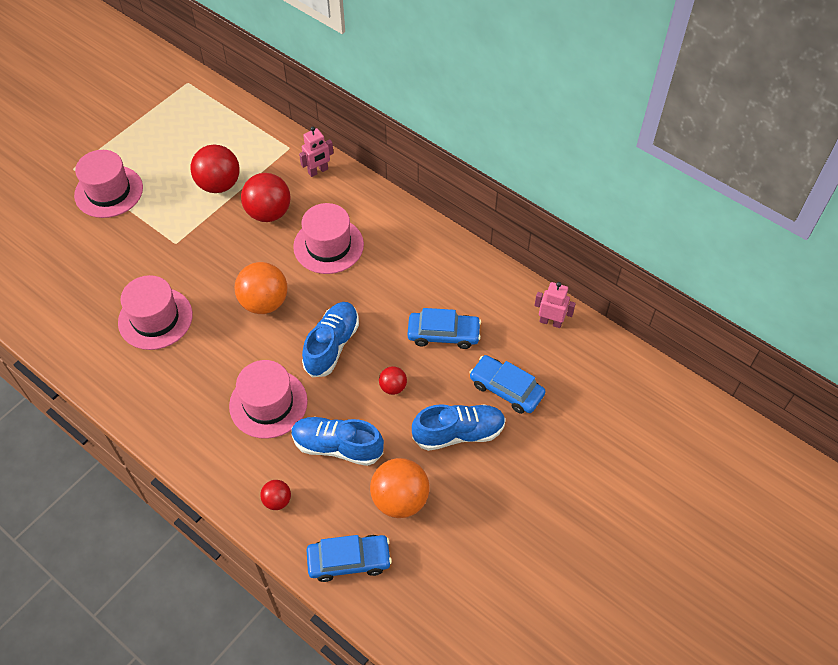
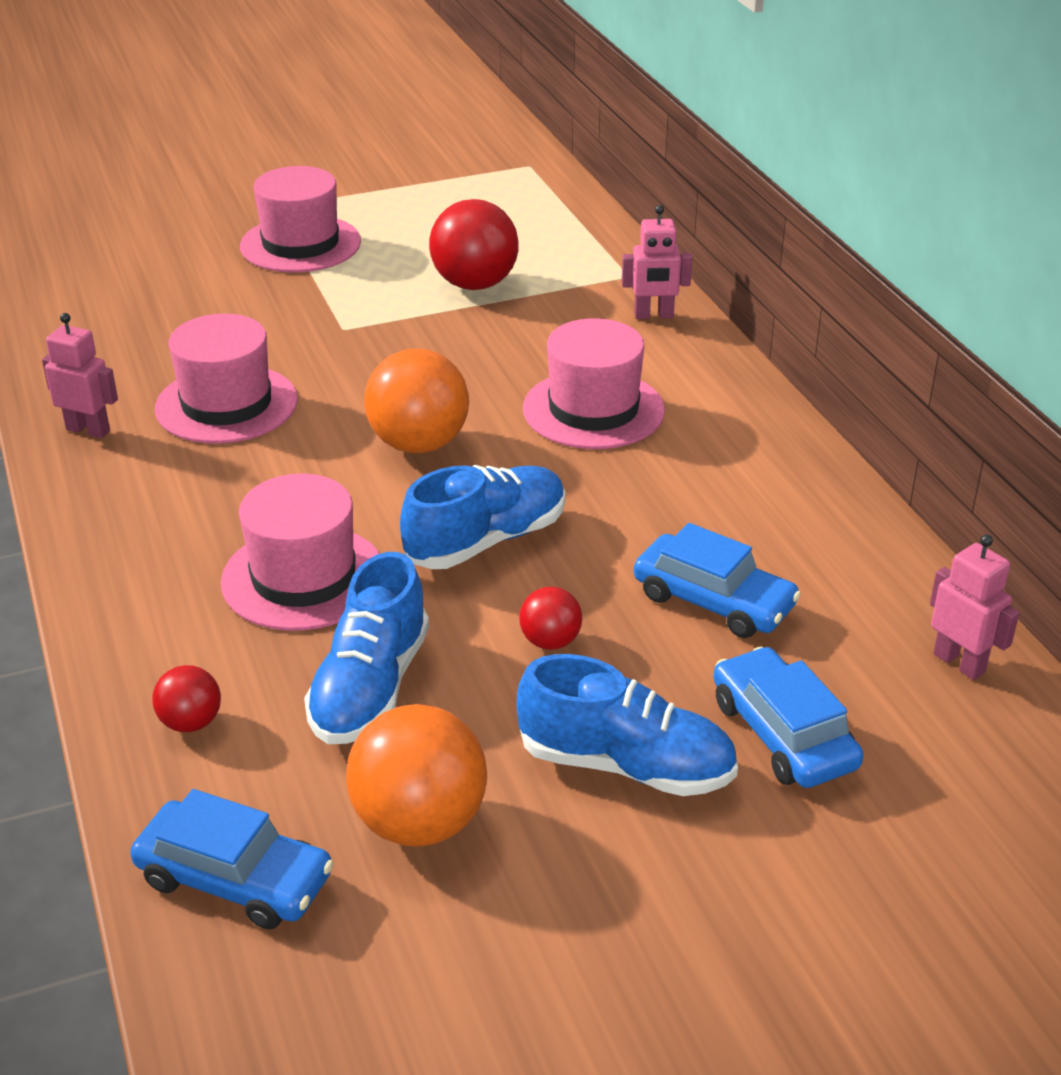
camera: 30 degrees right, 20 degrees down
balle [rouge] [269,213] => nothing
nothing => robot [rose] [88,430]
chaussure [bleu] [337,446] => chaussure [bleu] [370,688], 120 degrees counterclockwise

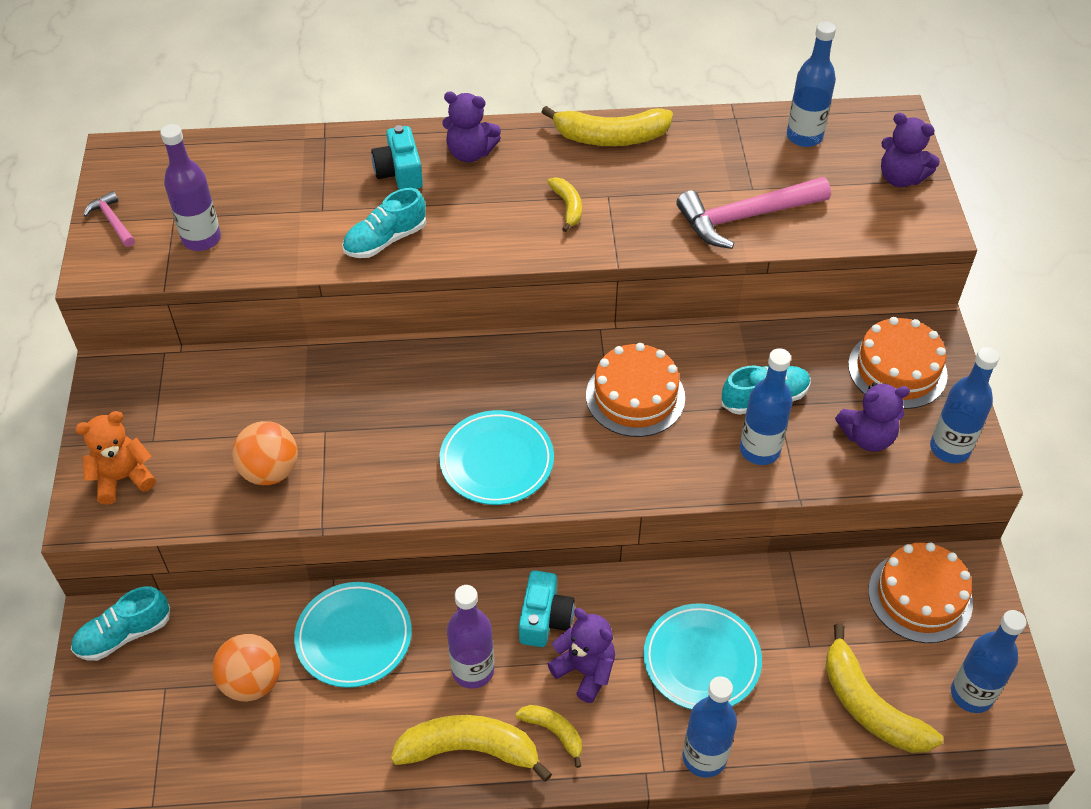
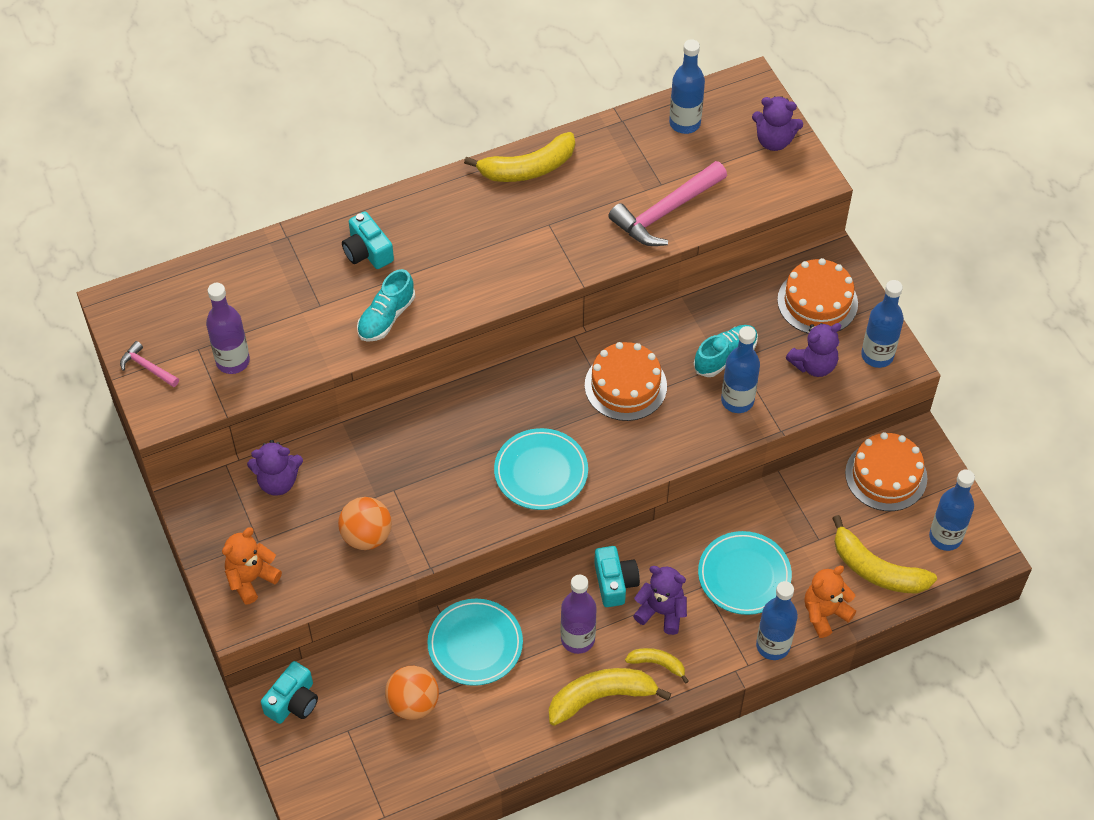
camera: 20 degrees left, 5 degrees up
banane [jaune] [568,207] => nothing
nothing => ours en peluche [orange] [825,613]
ours en peluche [violet] [470,153] => ours en peluche [violet] [278,481], relocated
chaussure [turquoise] [124,634] => appareil photo [turquoise] [293,702]

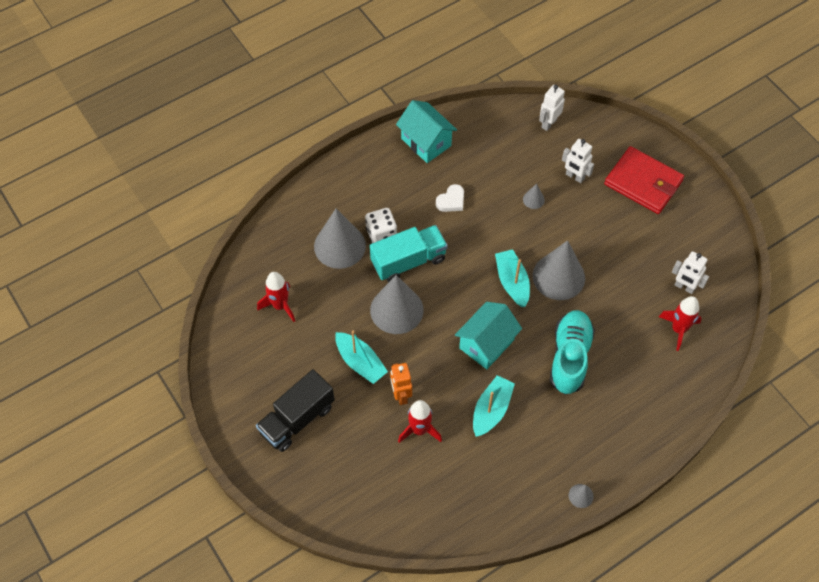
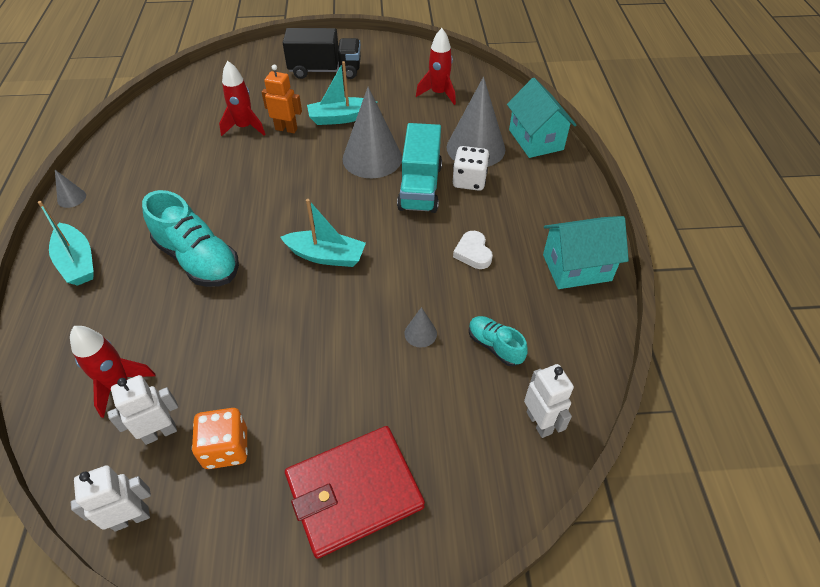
camera: 120 degrees right, 10 degrees down
cône [gris] [558,277] => nothing
nothing => dé [orange] [226,448]
nothing => chaussure [turquoise] [495,346]
maison [turquoise] [486,344] => maison [turquoise] [536,140], relocated
bateau [turquoise] [491,410] => bateau [turquoise] [77,262], relocated
robot [blanc] [574,176] => robot [blanc] [131,518], relocated
camion [noir] [297,419] => camion [noir] [325,70], 105 degrees clockwise

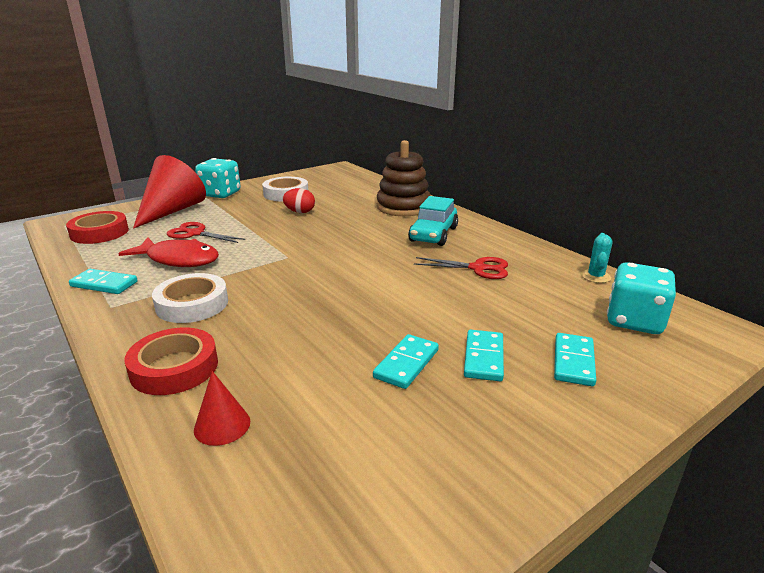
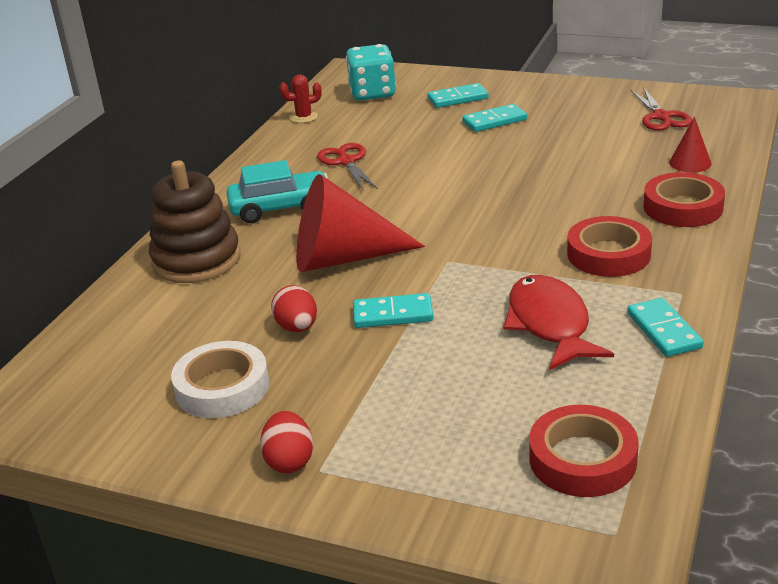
camera: 120 degrees left, 5 degrees up
cône [rouge] [172,211] => cône [rouge] [342,258], relocated
ciseaux [rouge] [195,233] => ciseaux [rouge] [661,117], relocated
domino [turquoise] [406,364] => domino [turquoise] [393,314], relocated
dé [turquoise] [220,194] => œuf [rouge] [289,461]
ruban adhésif [blanc] [192,304] => ruban adhésif [rouge] [608,254]
cactus [turquoise] [595,276] => cactus [rouge] [304,117]

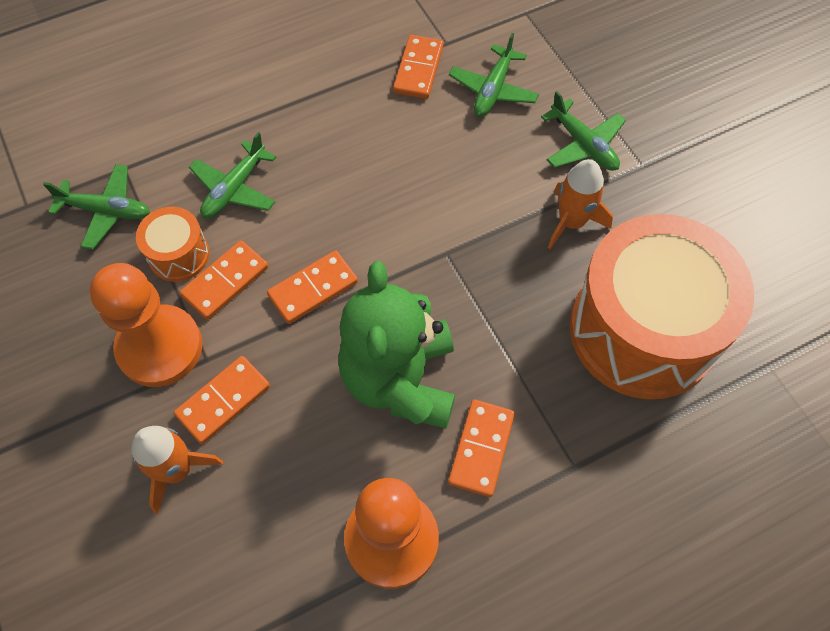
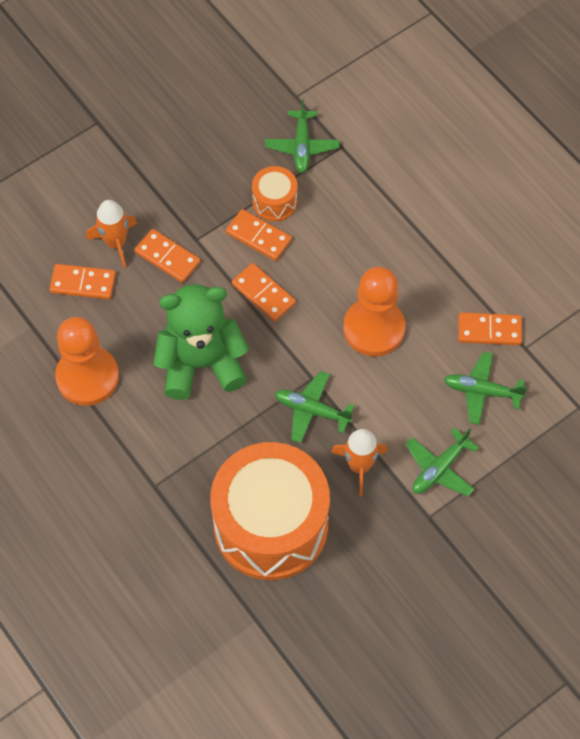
camera: 80 degrees right, 0 degrees up
pion [orange] [160,347] => pion [orange] [374,328], relocated
avion [vert] [234,189] => avion [vert] [312,410], relocated
domino [orange] [481,449] => domino [orange] [83,283], relocated

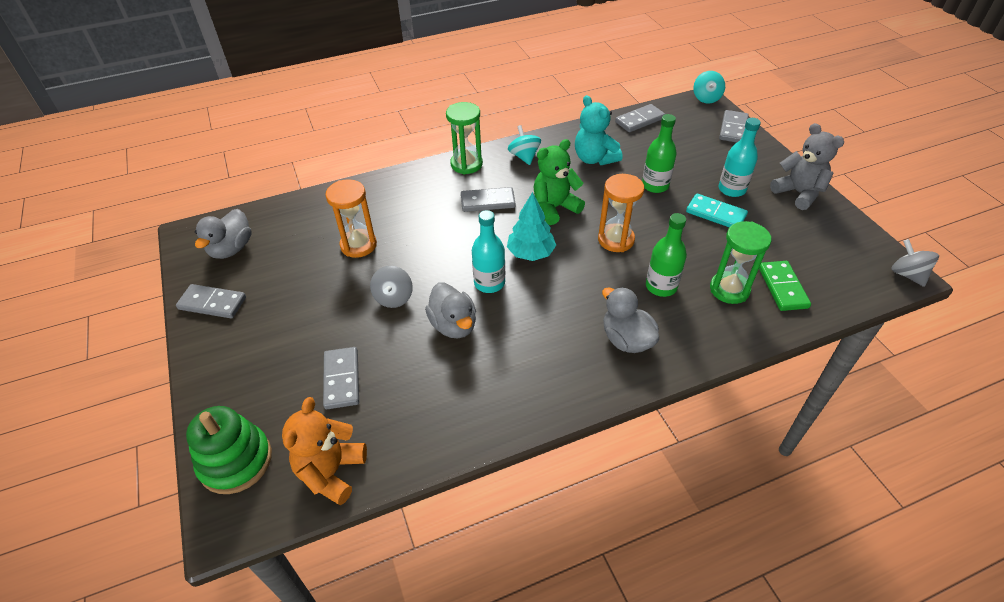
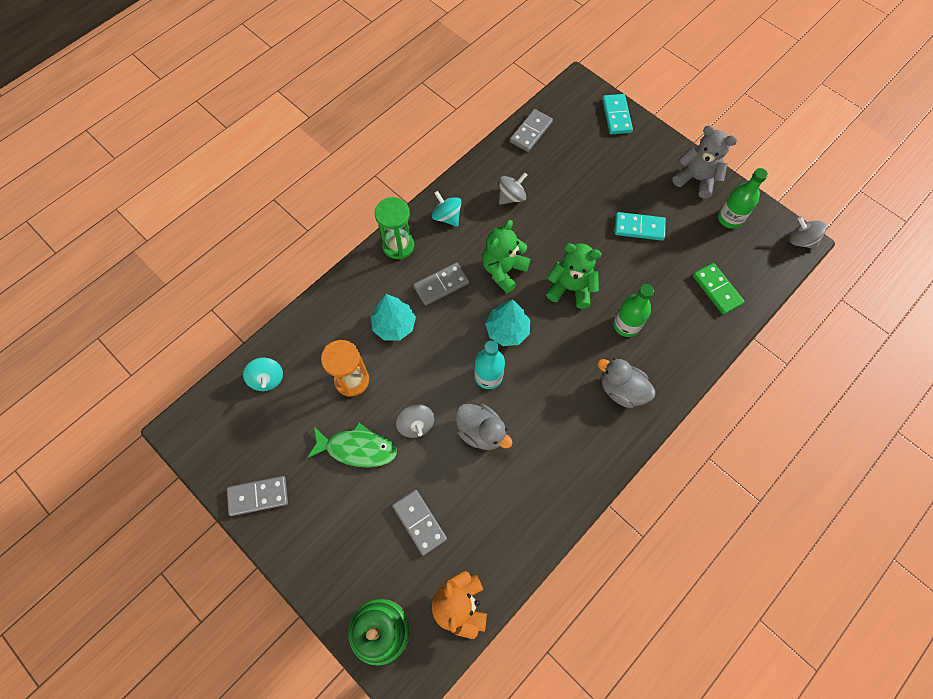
camera: 25 degrees left, 20 degrees up
canard [gris] [231,249] => nothing
sablier [vert] [729,289] => nothing
bouteille [turquoise] [731,189] => nothing
nothing => poisson [vert] [357,448]
nothing => arbre [turquoise] [394,325]
bouteille [vert] [655,185] => bouteille [vert] [729,218], relocated
toupie [turquoise] [706,98] => toupie [turquoise] [267,379], relocated
ours en peluche [turquoise] [594,159] => toupie [gris] [511,197]
sablier [orange] [616,240] => ours en peluche [vert] [570,288]
domino [gris] [733,129] => domino [turquoise] [616,116]

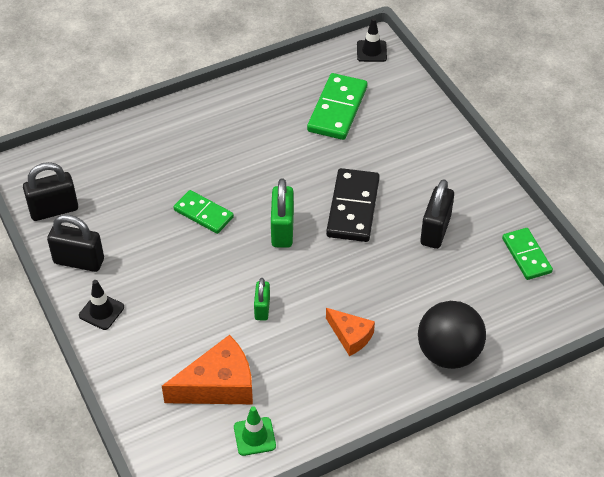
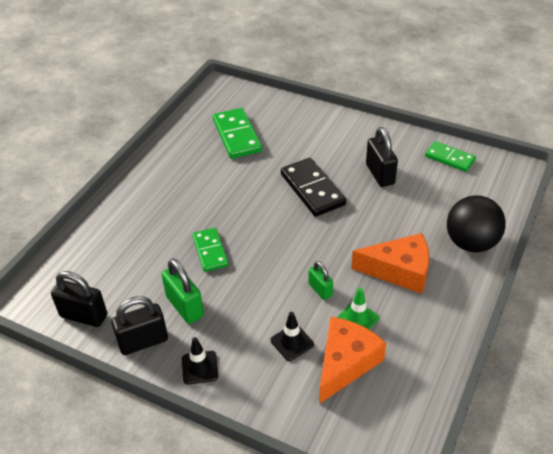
camera: 35 degrees left, 5 degrees down
cône de chantier [vert] [254,436] => cône de chantier [vert] [357,319], relocated
cadenas [vert] [282,230] => cadenas [vert] [185,306], relocated
cône de chantier [noir] [371,51] => cône de chantier [noir] [292,342], relocated
cadenas [noir] [54,210] => cadenas [noir] [84,316], 75 degrees clockwise
domino [vert] [203,214] => domino [vert] [210,251], 75 degrees clockwise
fromage [orange] [350,336] => fromage [orange] [399,270], x1.66

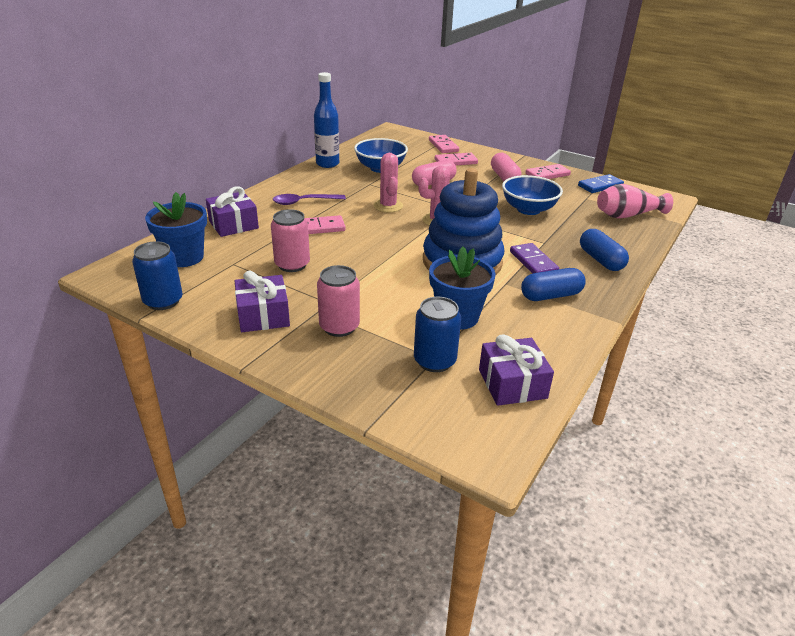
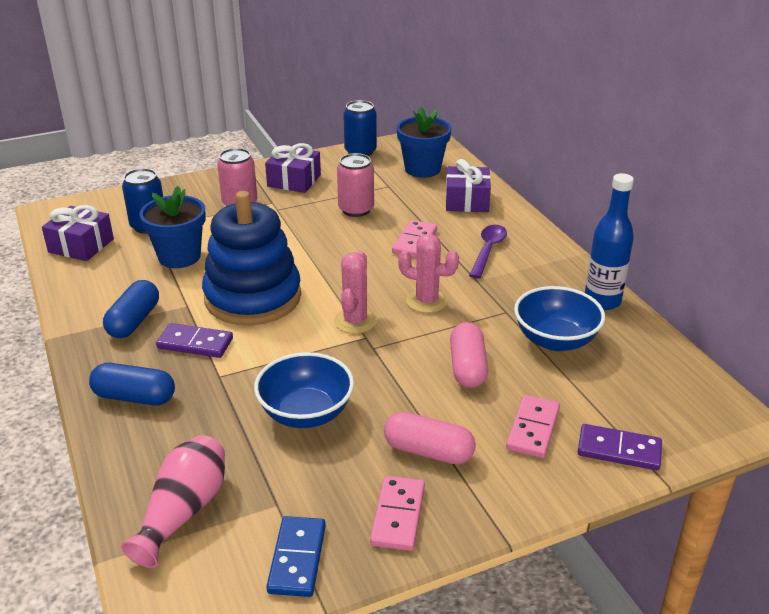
camera: 125 degrees right, 0 degrees up
domino [rose] [443,146] => domino [violet] [619,450]

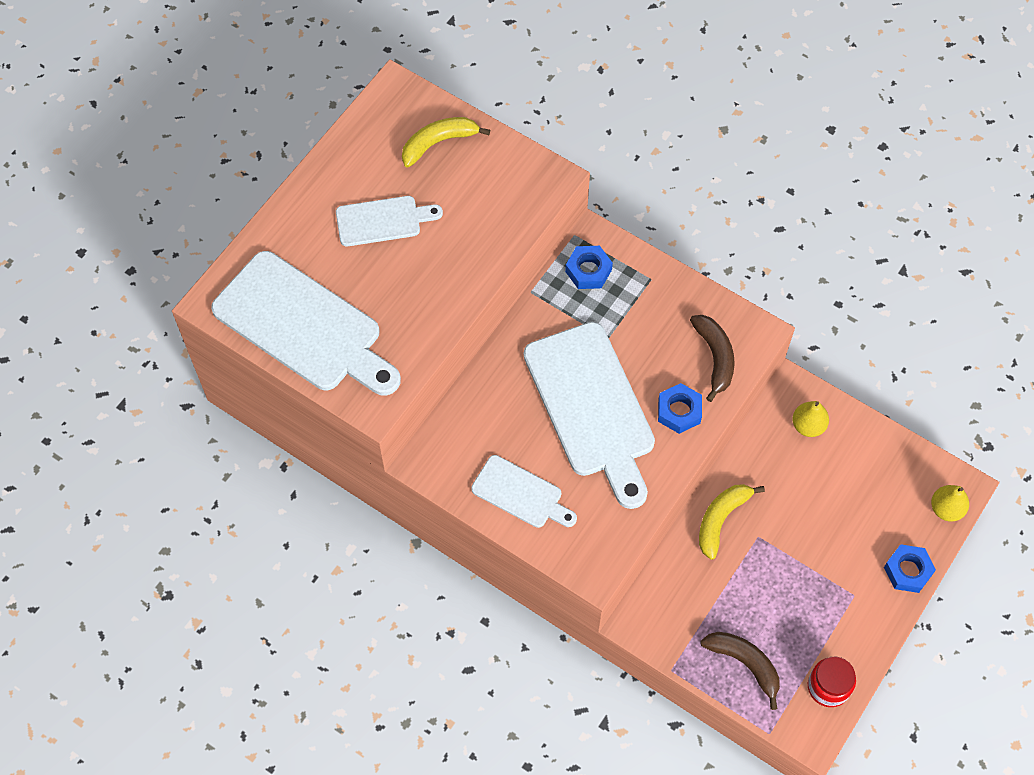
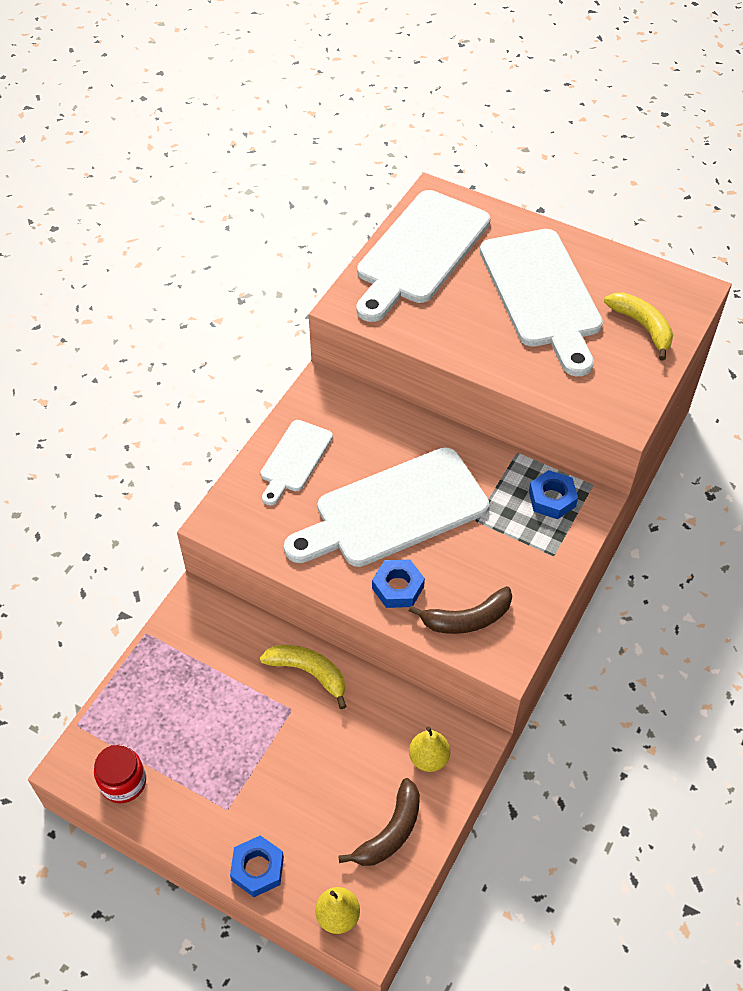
camera: 85 degrees right, 10 degrees down
banane [marron] [745,663] => banane [marron] [390,832], relocated
planche à découper [blanc] [383,221] => planche à découper [blanc] [542,294], x1.90

